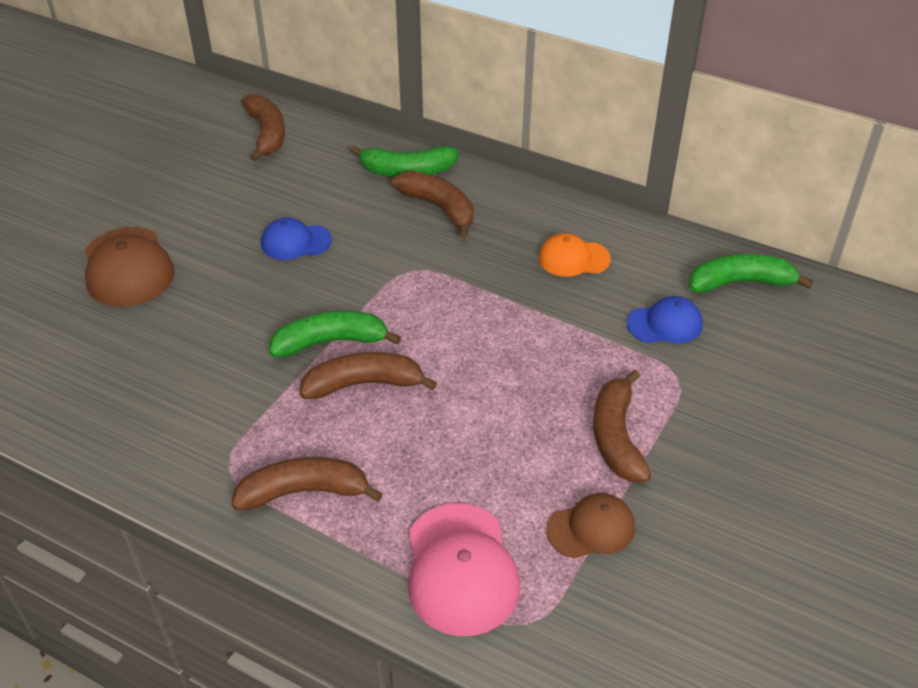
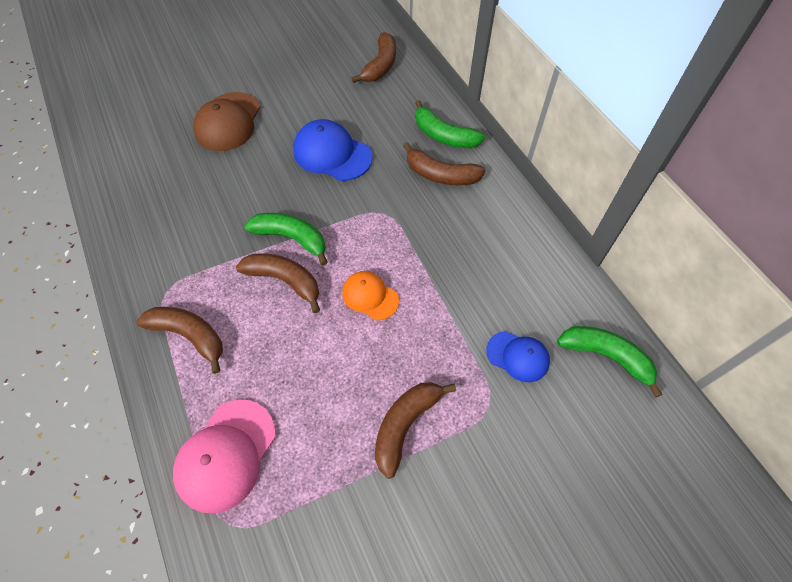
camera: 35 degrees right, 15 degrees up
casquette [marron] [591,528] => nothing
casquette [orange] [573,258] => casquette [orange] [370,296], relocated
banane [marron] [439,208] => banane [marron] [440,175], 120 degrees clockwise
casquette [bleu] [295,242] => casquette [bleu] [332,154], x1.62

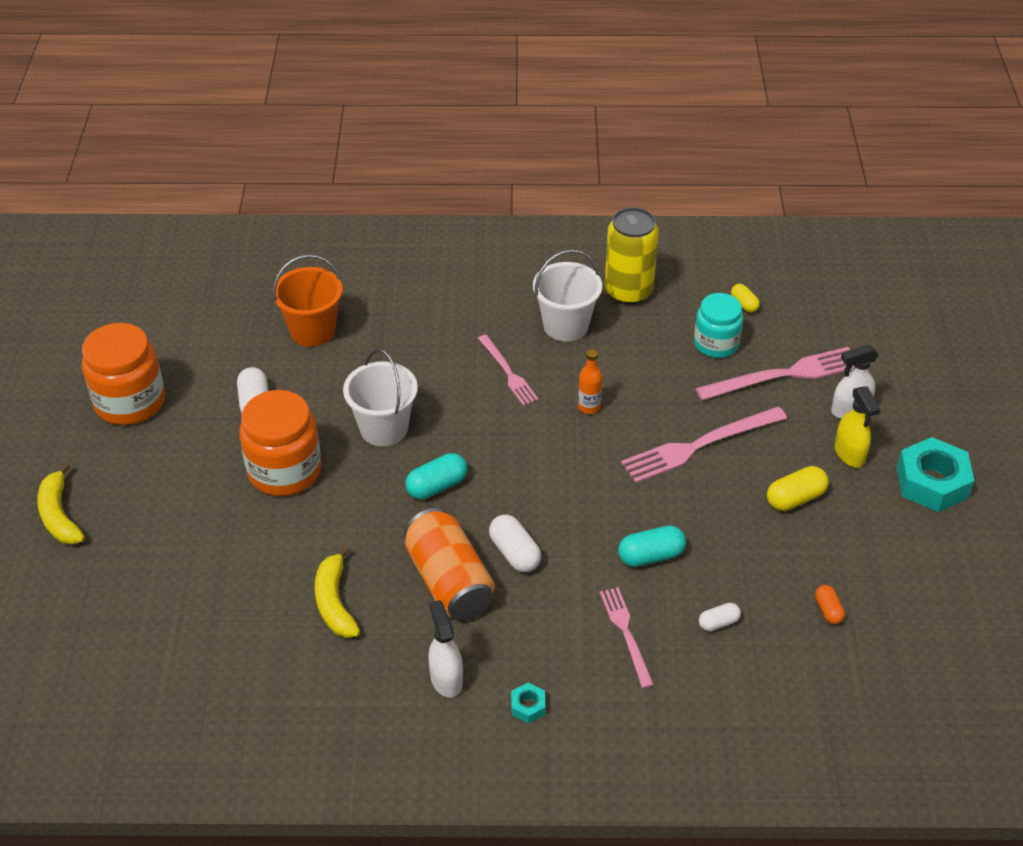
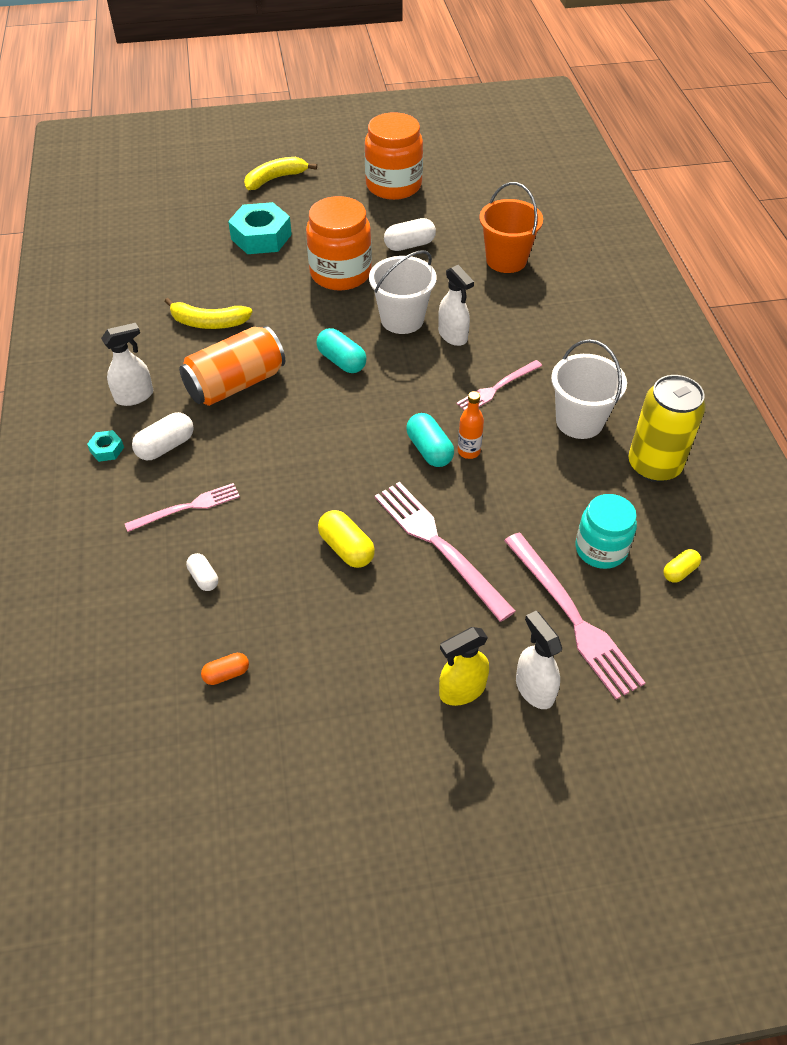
camera: 80 degrees right, 5 degrees up
nothing => vaporisateur [blanc] [453,336]
gélule [blanc] [514,553] => gélule [blanc] [166,446], relocated
gélule [turquoise] [651,556] => gélule [turquoise] [429,450], relocated
gélule [jaune] [795,498] => gélule [jaune] [346,548], relocated
écrou [turquoise] [932,482] => écrou [turquoise] [261,237], relocated
banane [jaune] [335,602] => banane [jaune] [208,323], 150 degrees counterclockwise

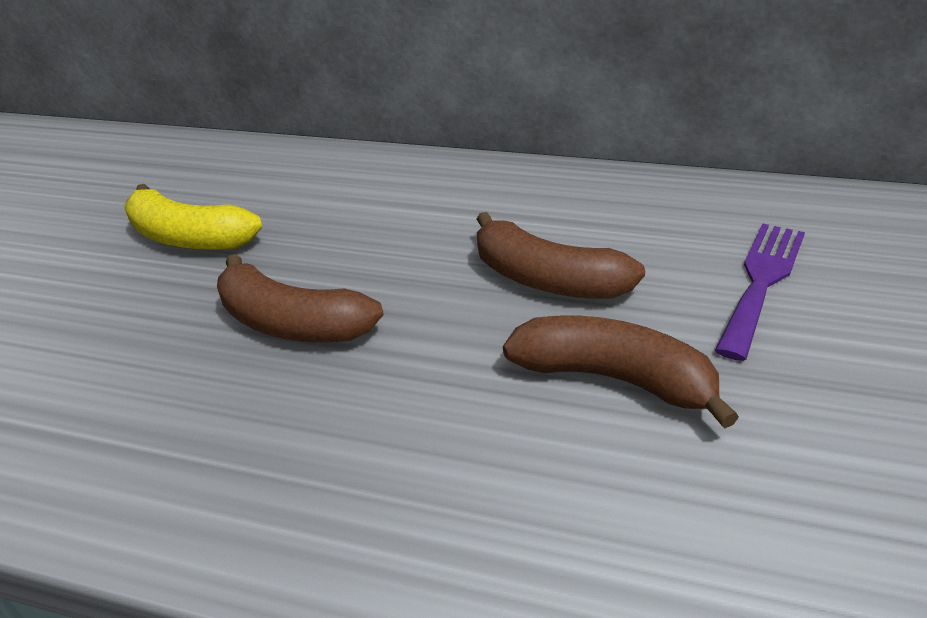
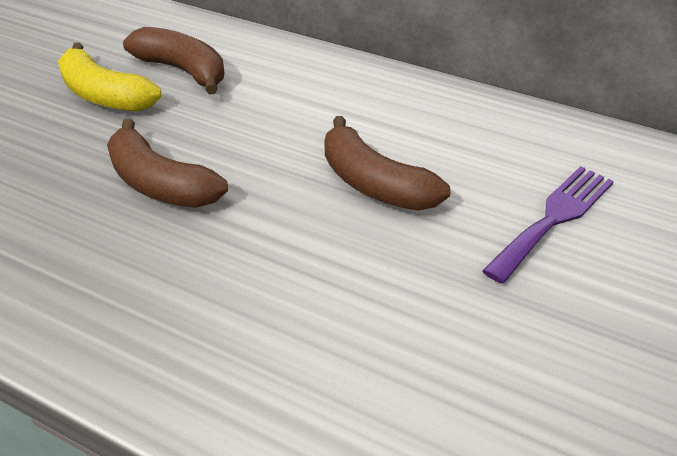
camera: 10 degrees right, 5 degrees up
banane [marron] [614,378] => banane [marron] [183,70], relocated

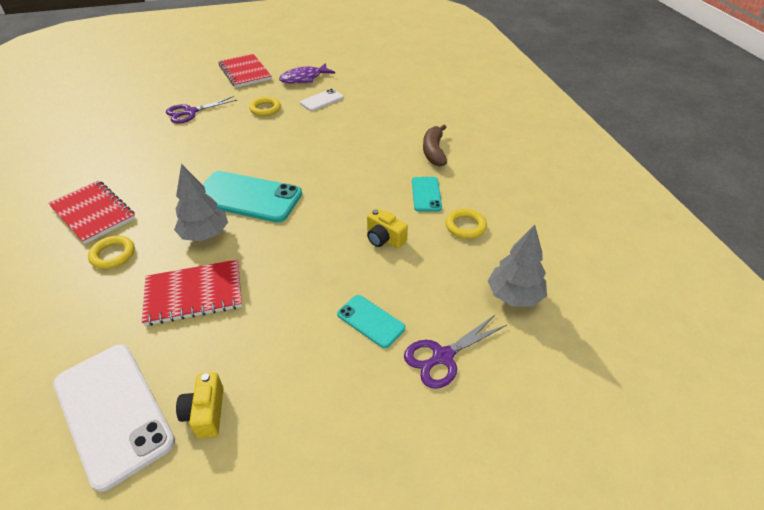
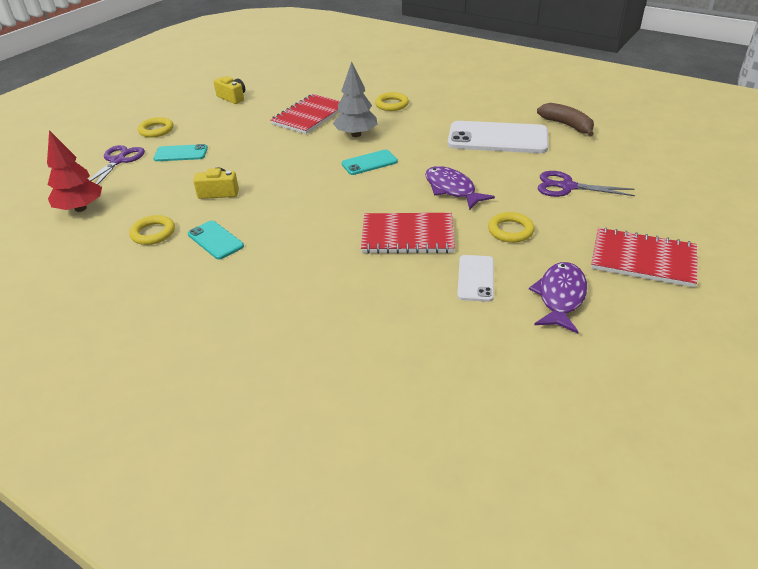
camera: 140 degrees right, 5 degrees down
nothing => anneau [jaune] [156,130]
nothing => poisson [violet] [452,189]
carnet [rouge] [93,213] => carnet [rouge] [407,236], relocated
téléphone [blanc] [113,412] => téléphone [blanc] [497,138], relocated
banane [marron] [434,151] => banane [marron] [567,125], relocated
arbre [gris] [514,296] => arbre [rouge] [80,208]
ciseaux [violet] [190,112] => ciseaux [violet] [567,187], 90 degrees counterclockwise
téléphone [turquoise] [247,197] => téléphone [turquoise] [369,163], x0.52

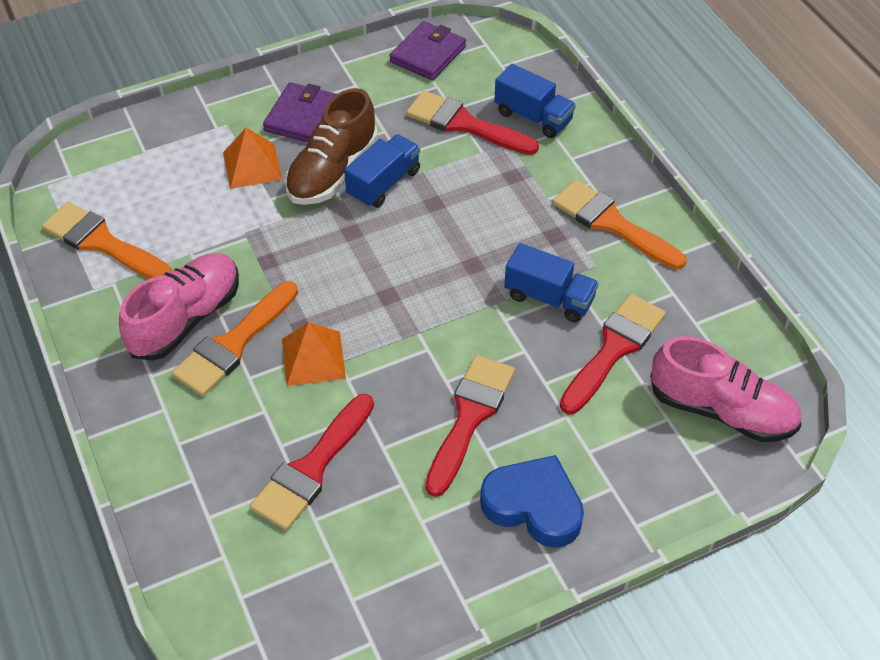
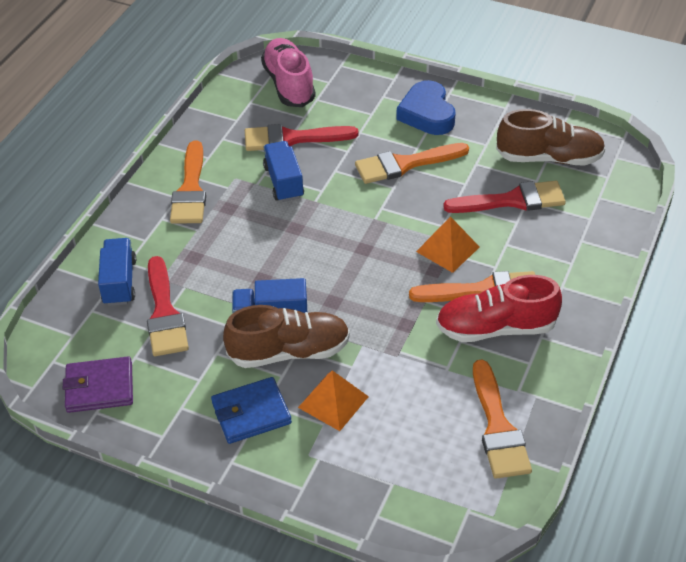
camera: 130 degrees left, 5 degrees down
nothing => chaussure [marron] [549,158]
chaussure [rose] [186,318] => chaussure [rouge] [495,328]
portefeuille [violet] [301,116] => portefeuille [bleu] [251,413]
pinceau [rouge] [469,417] => pinceau [orange] [405,164]

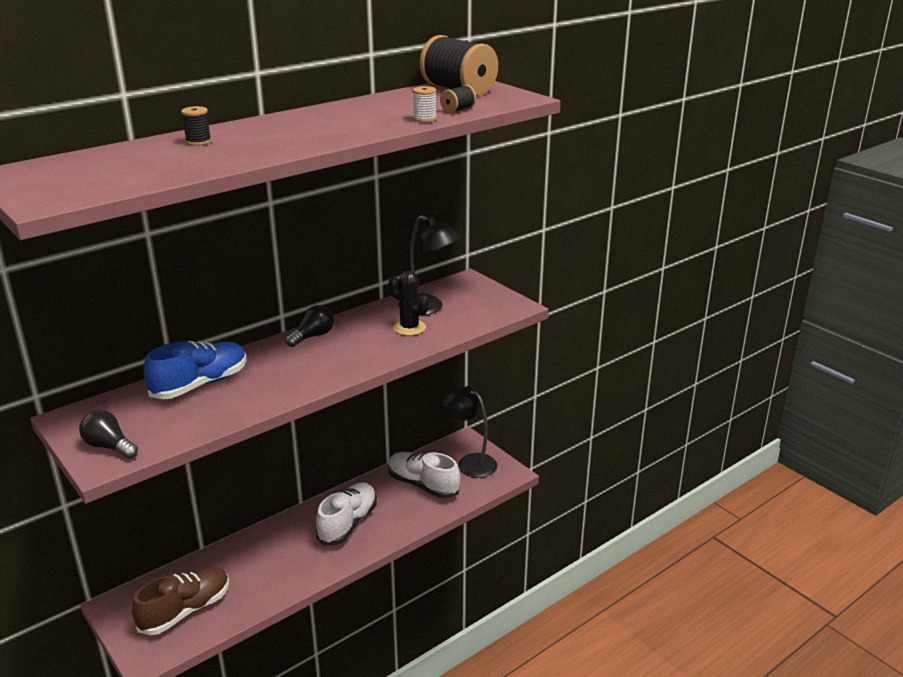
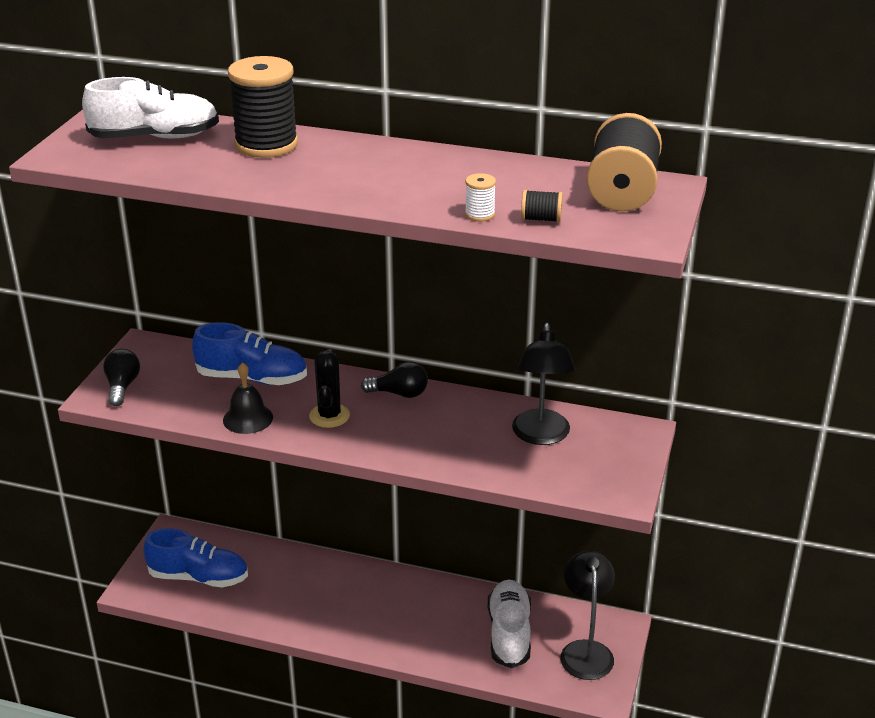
camera: 55 degrees right, 5 degrees up
nothing => cloche [noir] [248,418]
chaussure [blanc] [348,523] => chaussure [blanc] [155,137], relocated
cactus [noir] [409,328] => cactus [noir] [329,416], relocated
chaussure [marron] [185,611] => chaussure [bleu] [198,577]
bobine [noir] [198,142] => bobine [noir] [266,145], x2.32

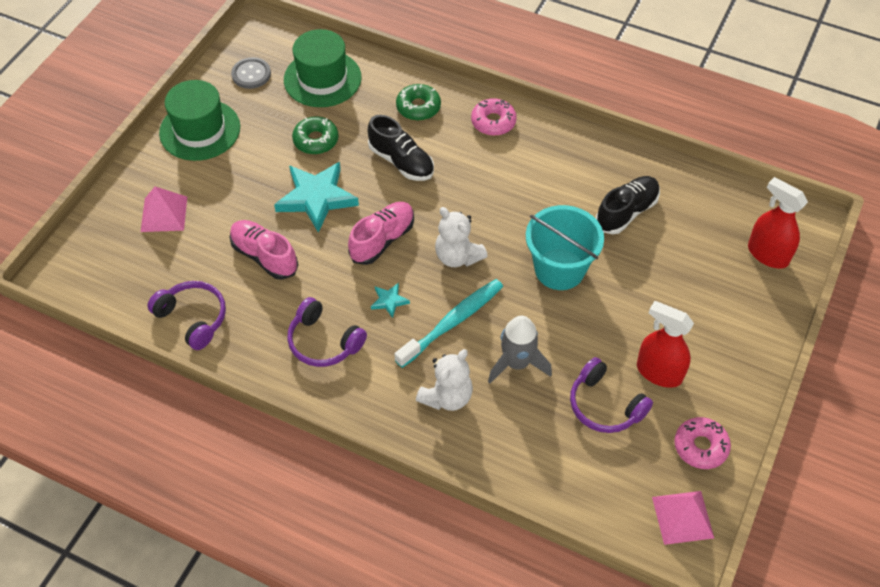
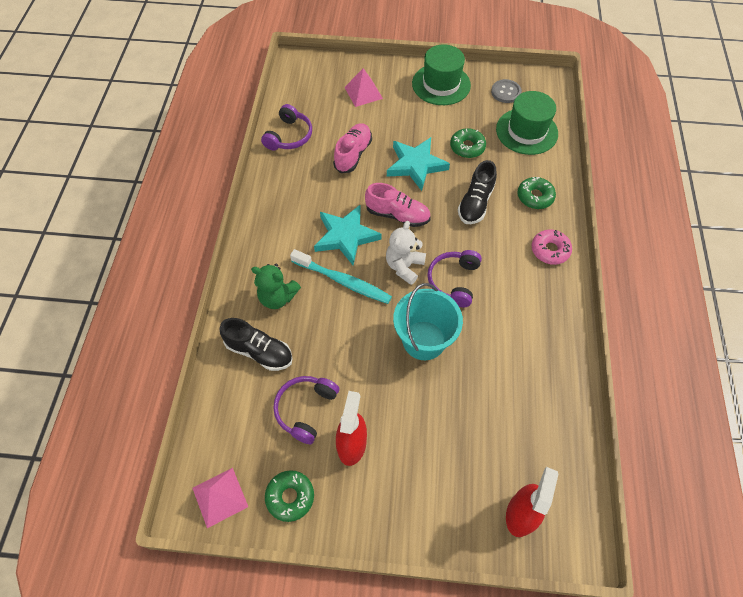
camera: 70 degrees right, 5 degrees up
fusée [gris] [517,363] => nothing
casque audio [violet] [324,342] => casque audio [violet] [454,281], relocated
chaussure [noir] [626,212] => chaussure [noir] [259,351], relocated
ours en peluche [blanc] [447,397] => ours en peluche [vert] [277,297]
beignet [rose] [700,446] => beignet [vert] [290,497]
étoile [turquoise] [389,301] => étoile [turquoise] [346,236], x2.24

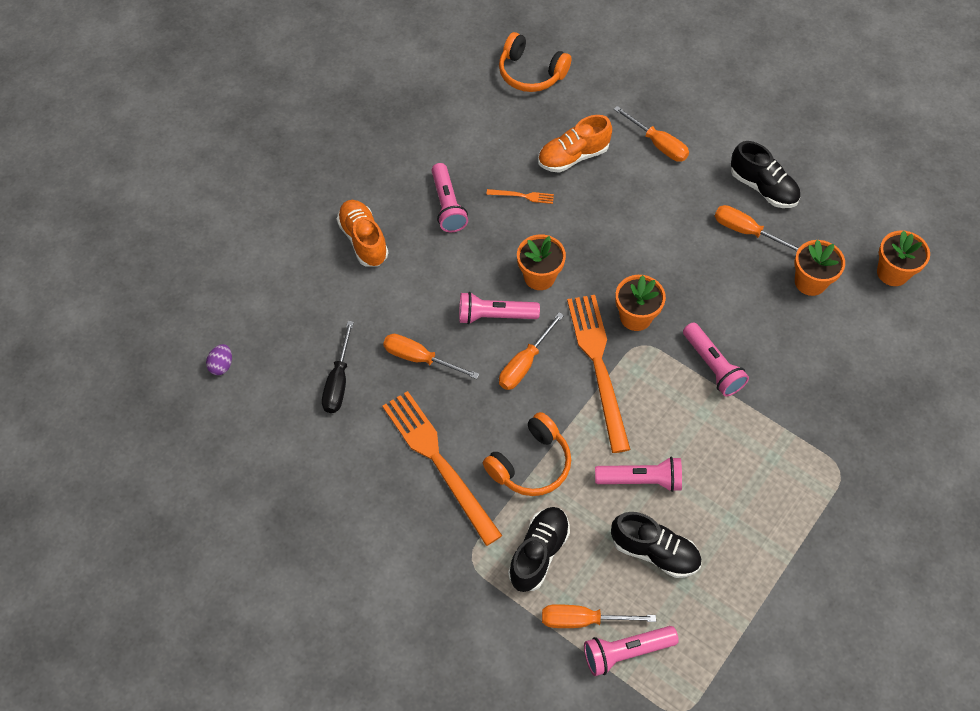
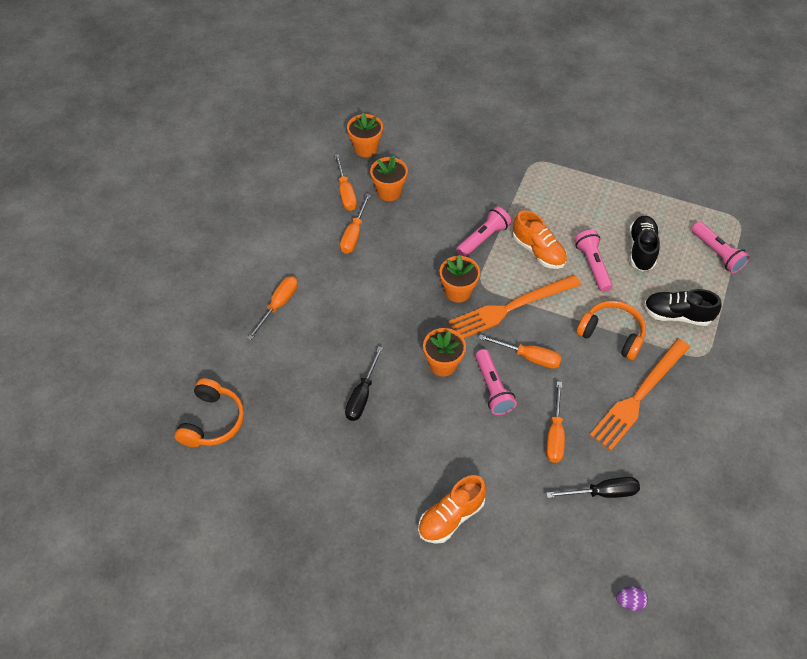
camera: 105 degrees left, 5 degrees down
lampe de poche [rose] [447,205] => nothing
chaussure [noir] [763,188] => nothing
chaussure [orange] [573,156] => chaussure [orange] [538,251], relocated
tournevis [orange] [583,620] => tournevis [orange] [345,192], relocated
fourchette [orange] [523,196] => tournevis [noir] [362,395]

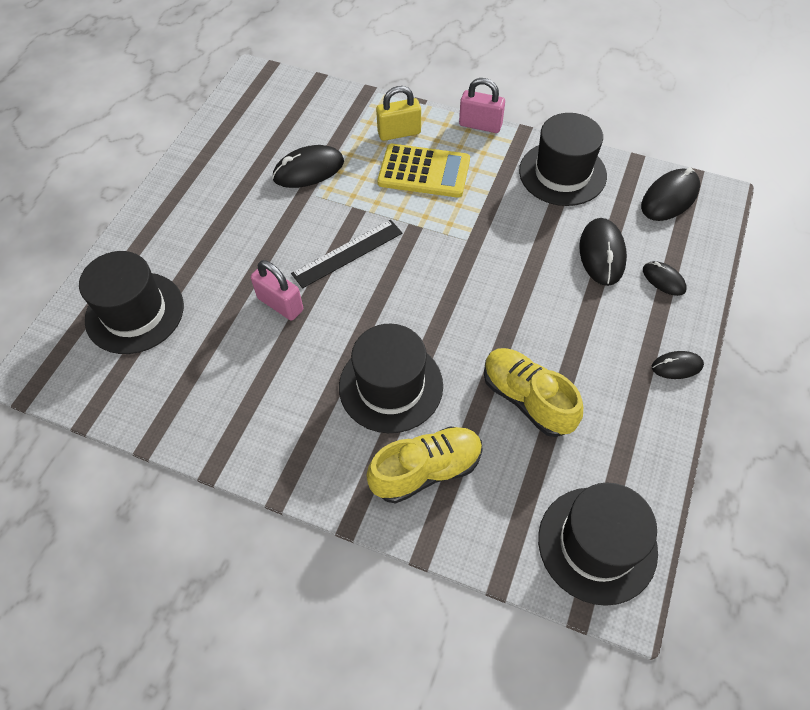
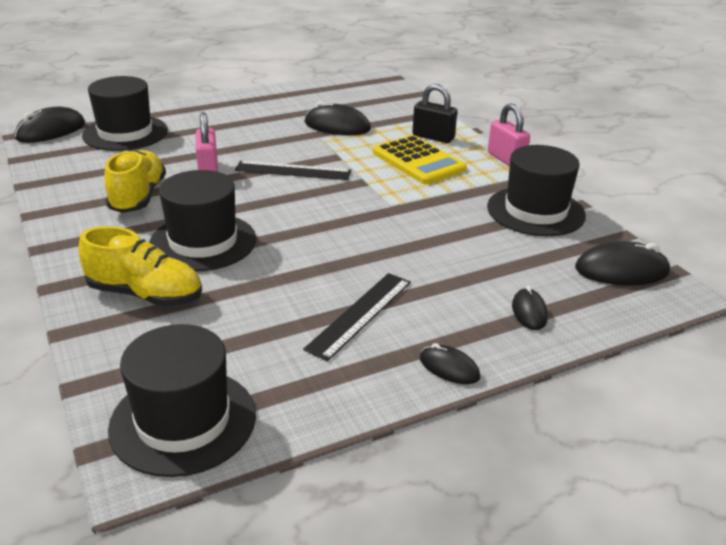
camera: 40 degrees right, 25 degrees down
nothing => règle [noir] [360,314]
chaussure [jaune] [527,399] => chaussure [jaune] [138,197], relocated
souris [noir] [602,254] => souris [noir] [51,131], relocated
cadenas [jaune] [399,133] => cadenas [noir] [433,137]

